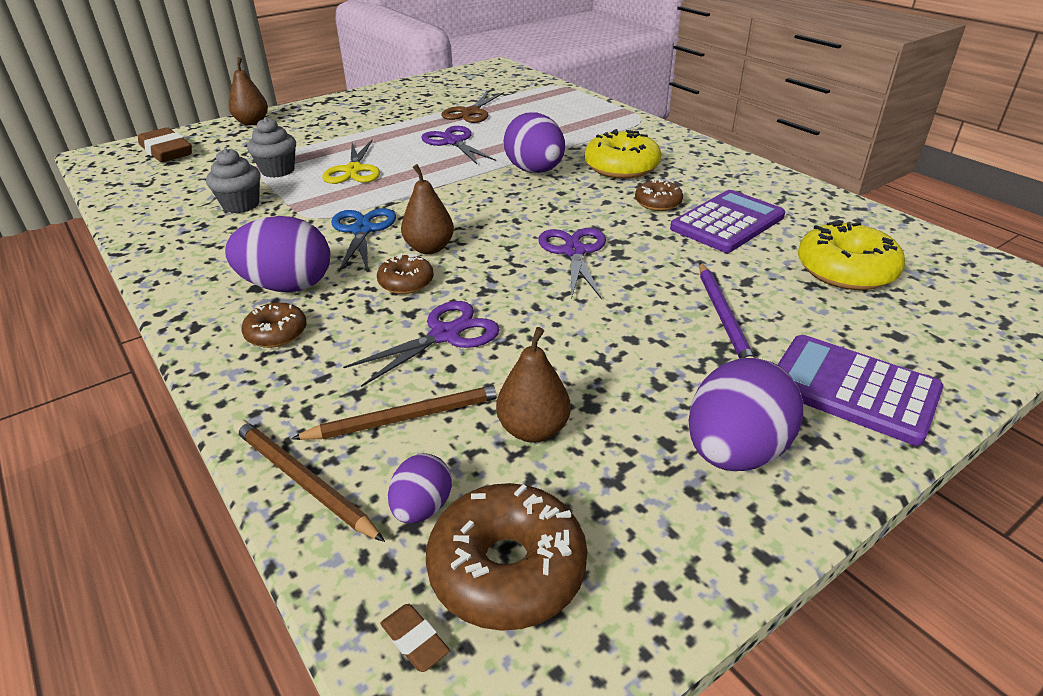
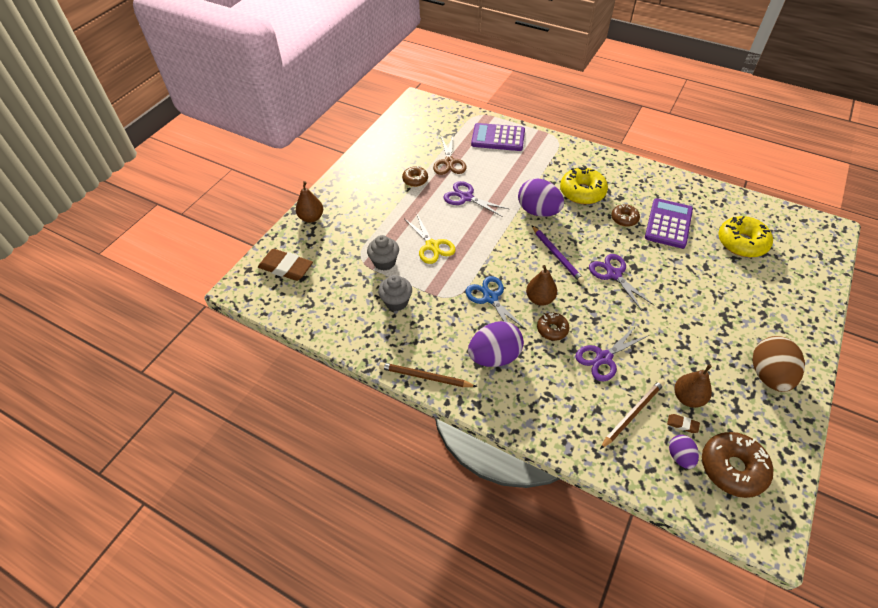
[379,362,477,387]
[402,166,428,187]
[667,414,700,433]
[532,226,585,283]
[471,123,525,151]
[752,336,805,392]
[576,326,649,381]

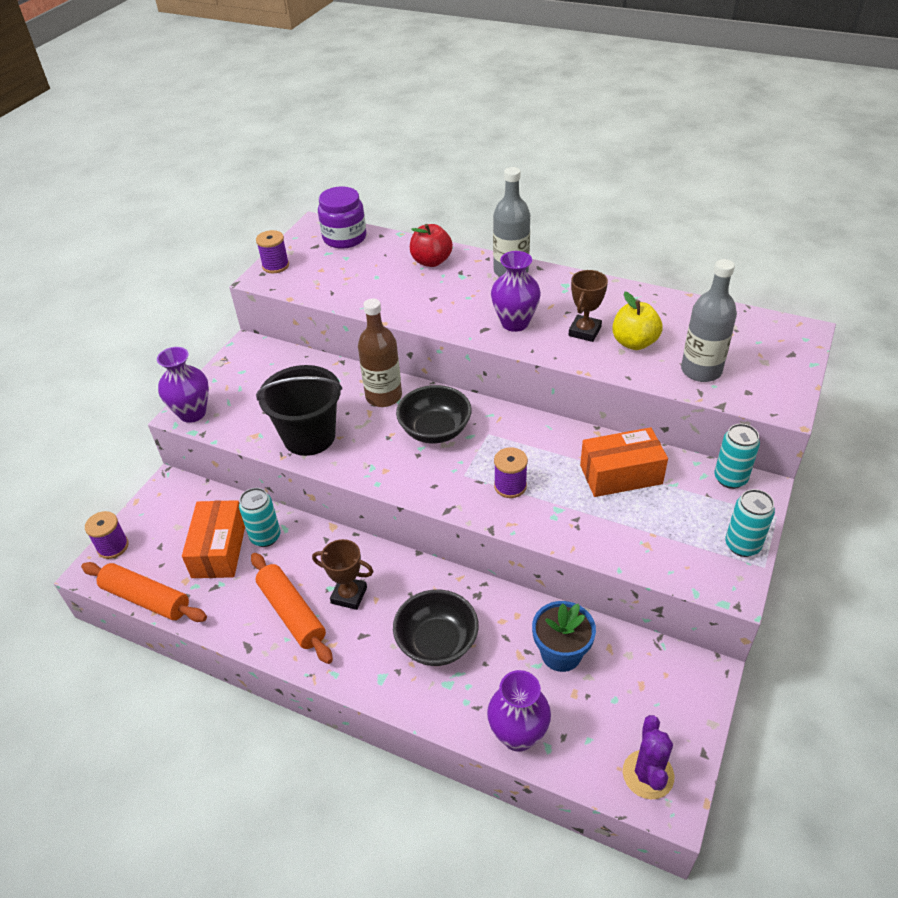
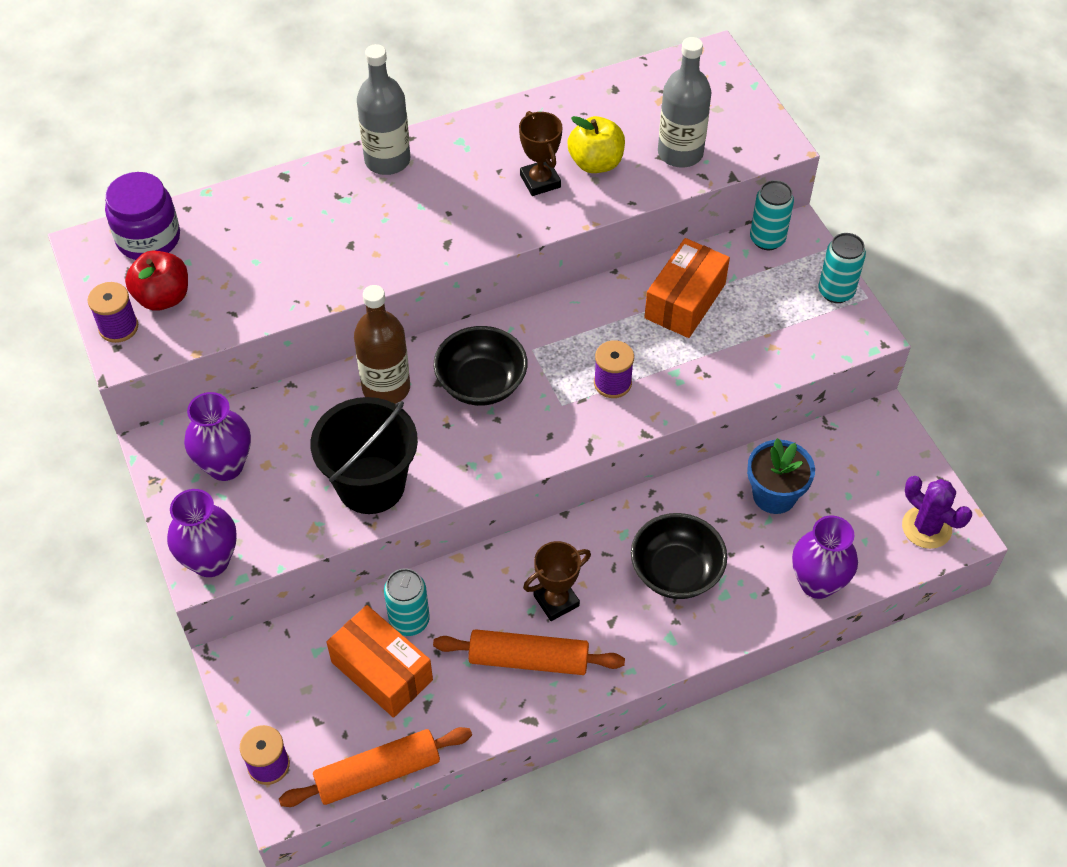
[125,251,188,311]
[184,392,251,481]

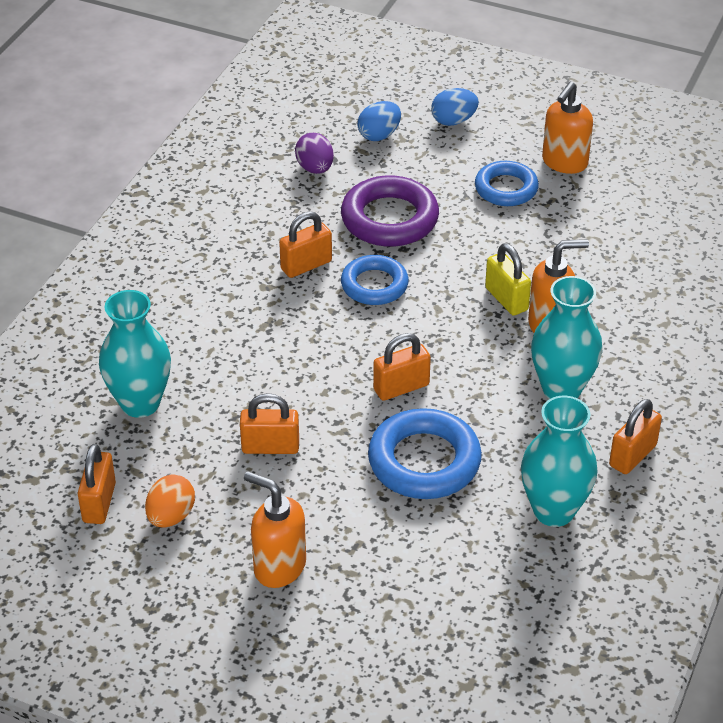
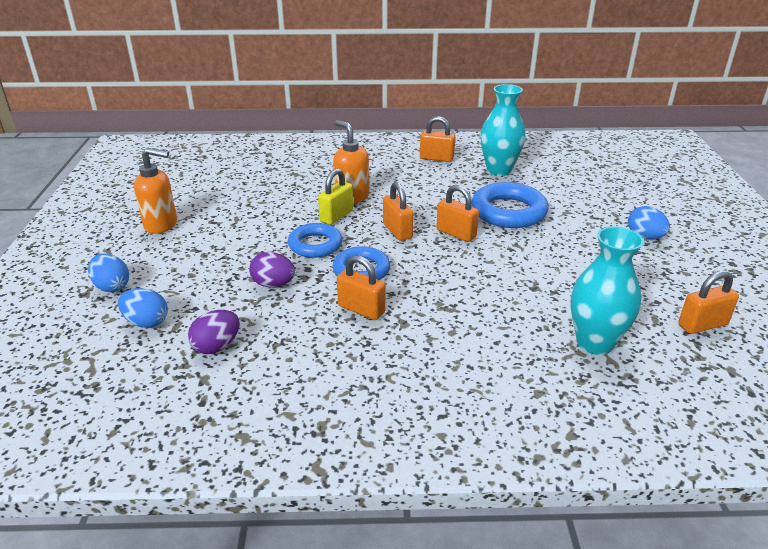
[145,474,195,527] (first image)
[531,276,602,399] (first image)
[383,182,414,241]
[288,223,343,258]
[628,206,670,239]
[249,252,295,288]

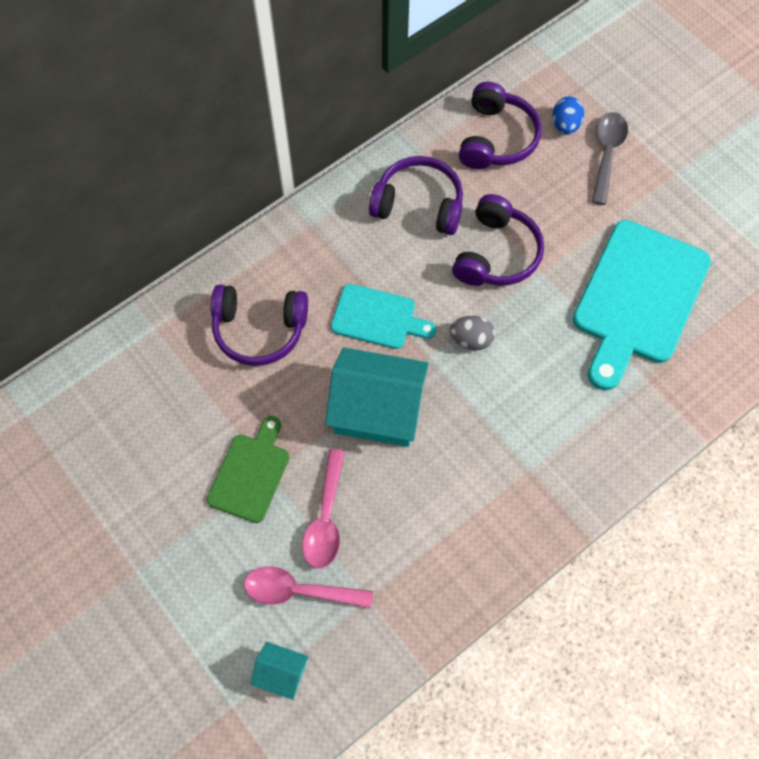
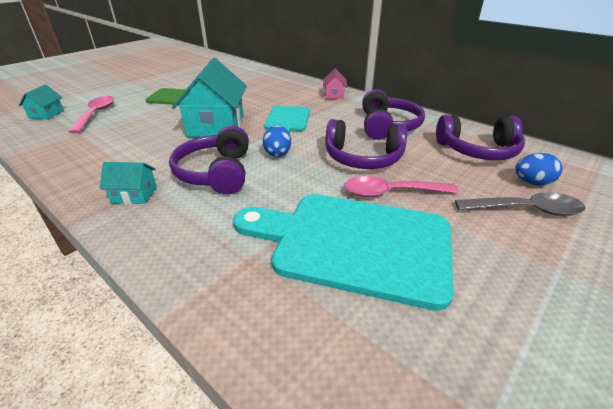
[100,162,157,204]
[323,69,347,99]
[169,125,249,194]
[344,176,459,197]
[263,125,291,157]

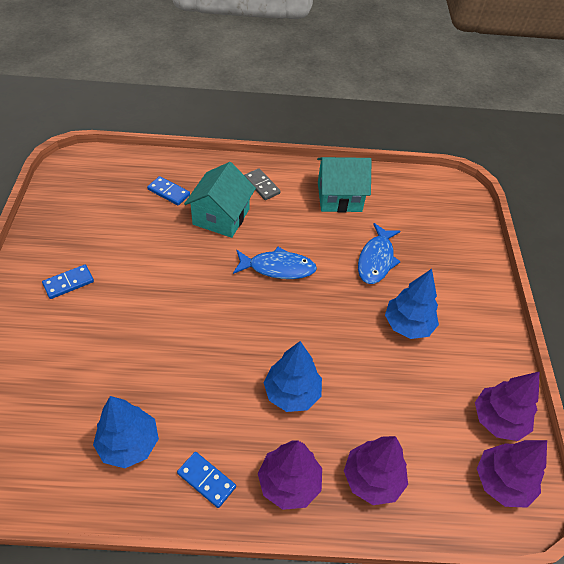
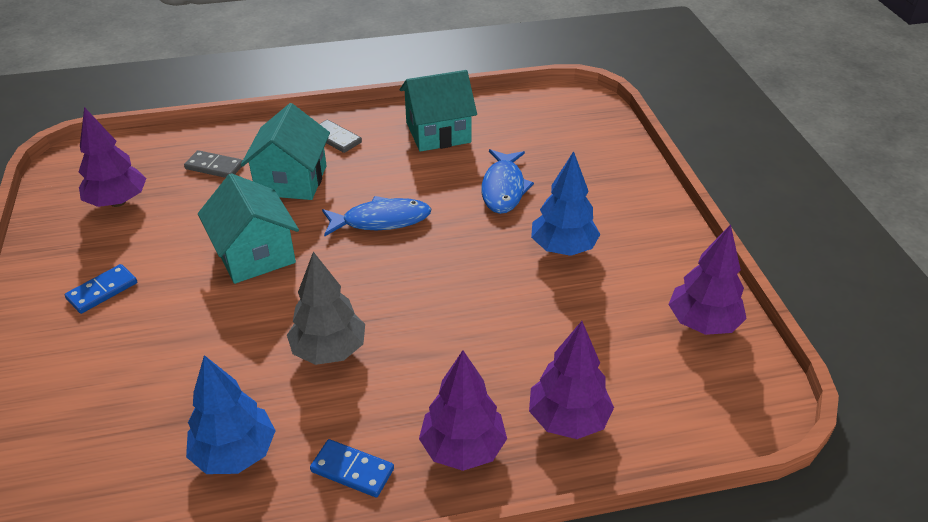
[263,341,322,412] (first image)
[198,173,299,284]
[287,252,365,365]
[79,107,146,207]
[184,150,243,178]

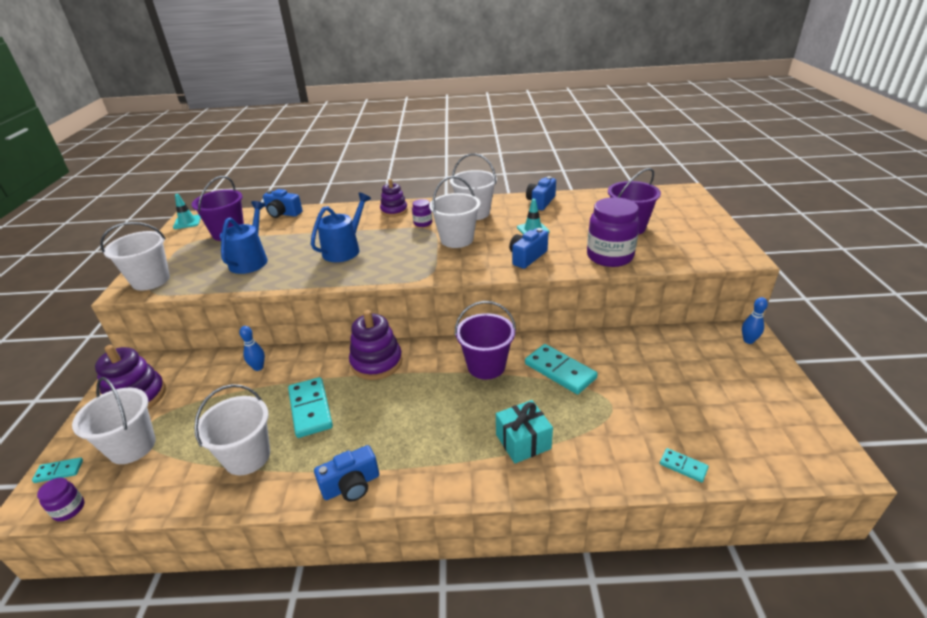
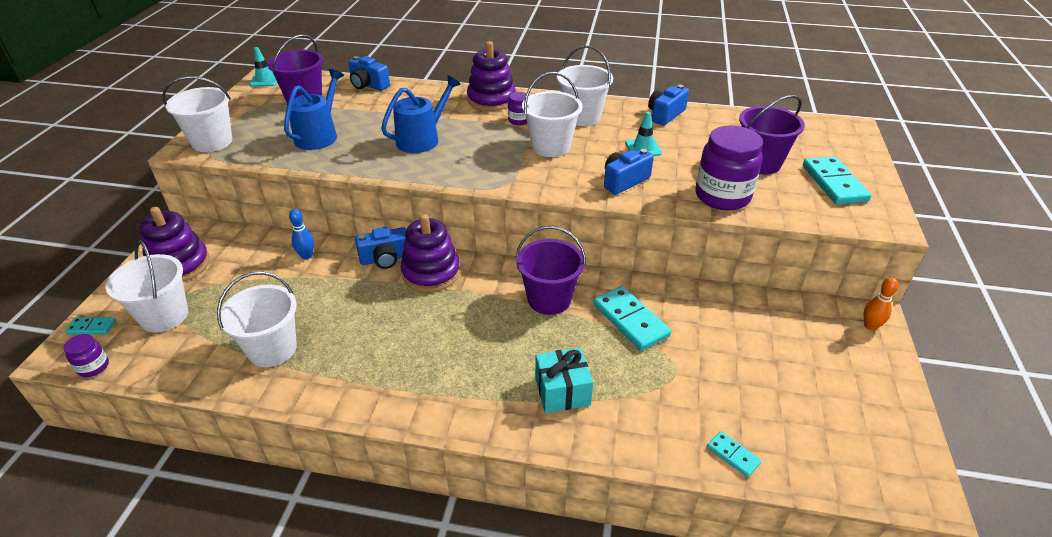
[803,156,871,205]
[355,227,406,269]
[863,277,899,331]
[467,41,516,111]

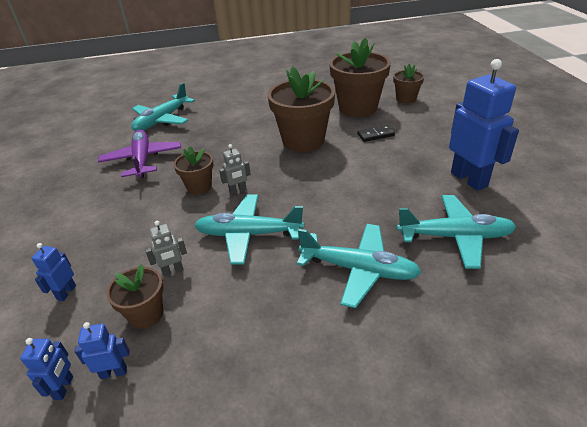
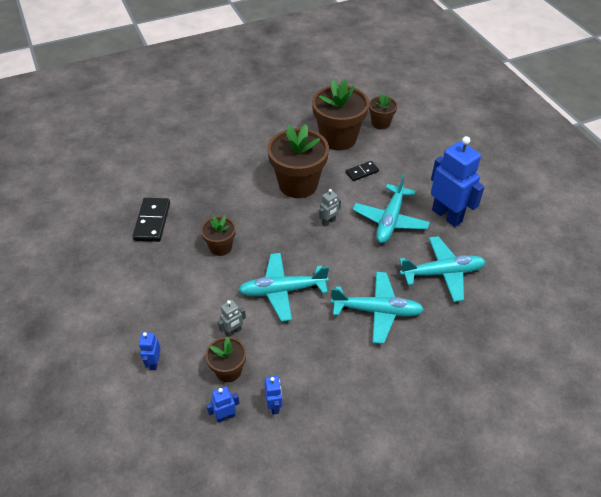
[265,376,282,415]
[353,174,430,243]
[319,189,341,226]
[132,198,170,242]

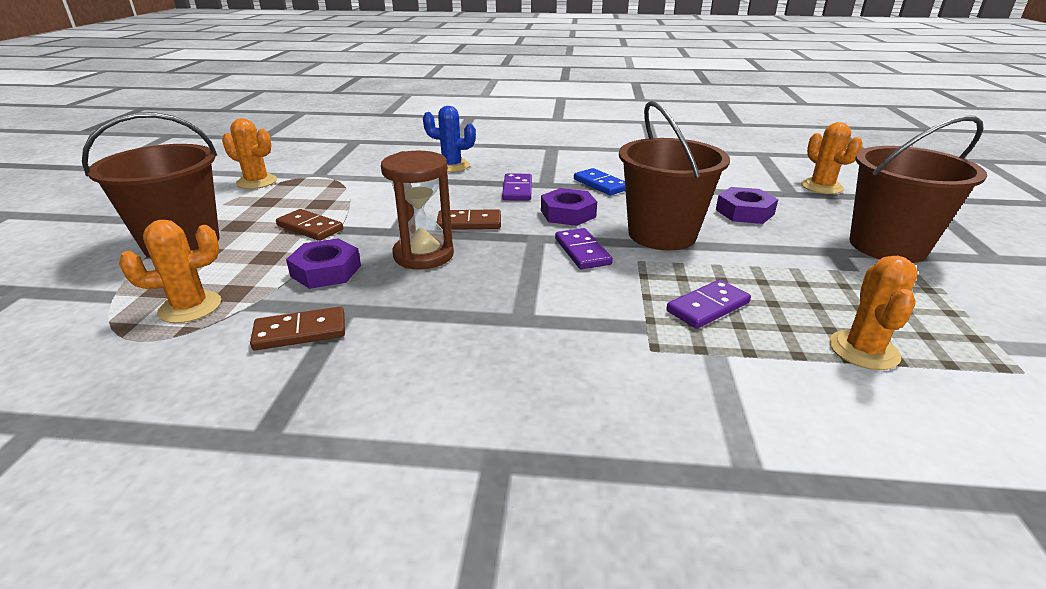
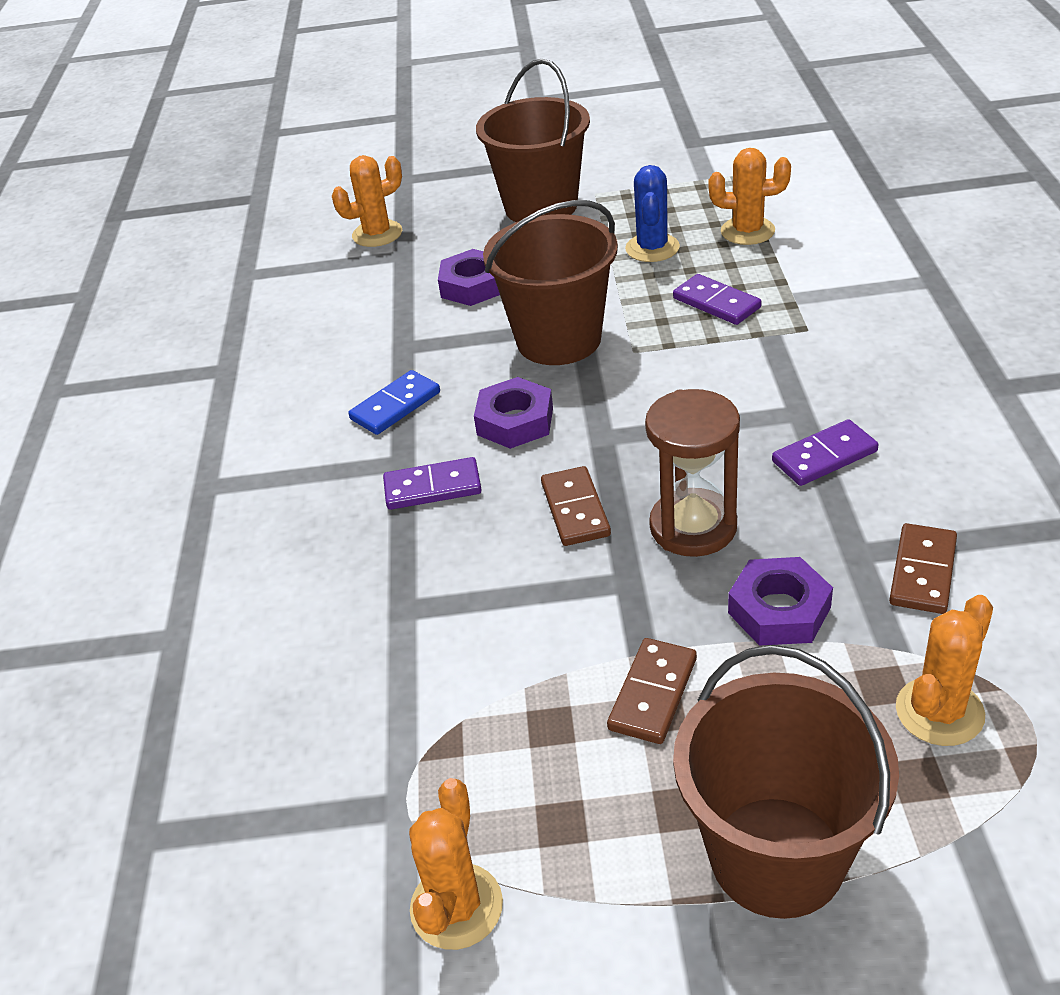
[625,165,680,262]
[772,419,879,486]
[896,595,993,746]
[889,523,957,614]

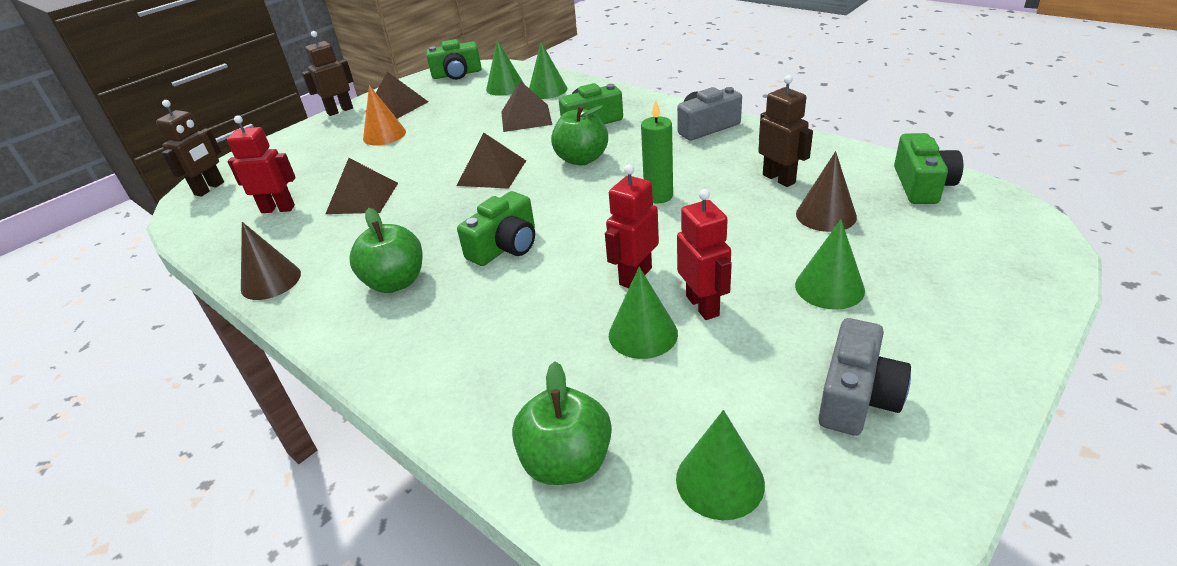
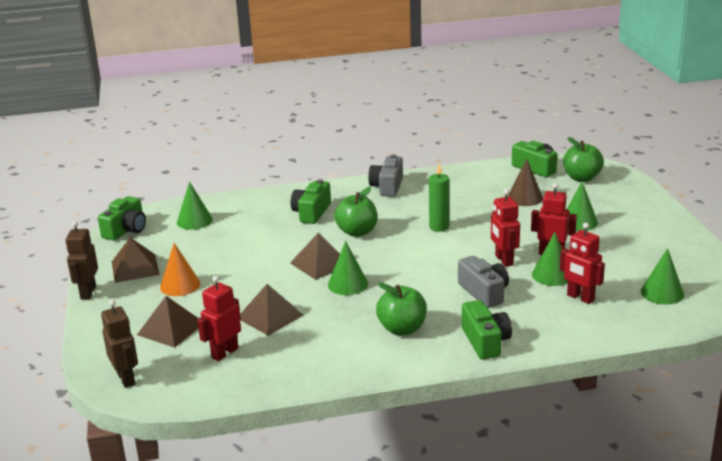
[241,222,301,300] (first image)
[758,75,813,187] (first image)
[560,223,605,304]
[462,300,512,359]
[137,296,199,348]
[563,137,604,182]
[328,241,368,295]
[458,256,509,308]

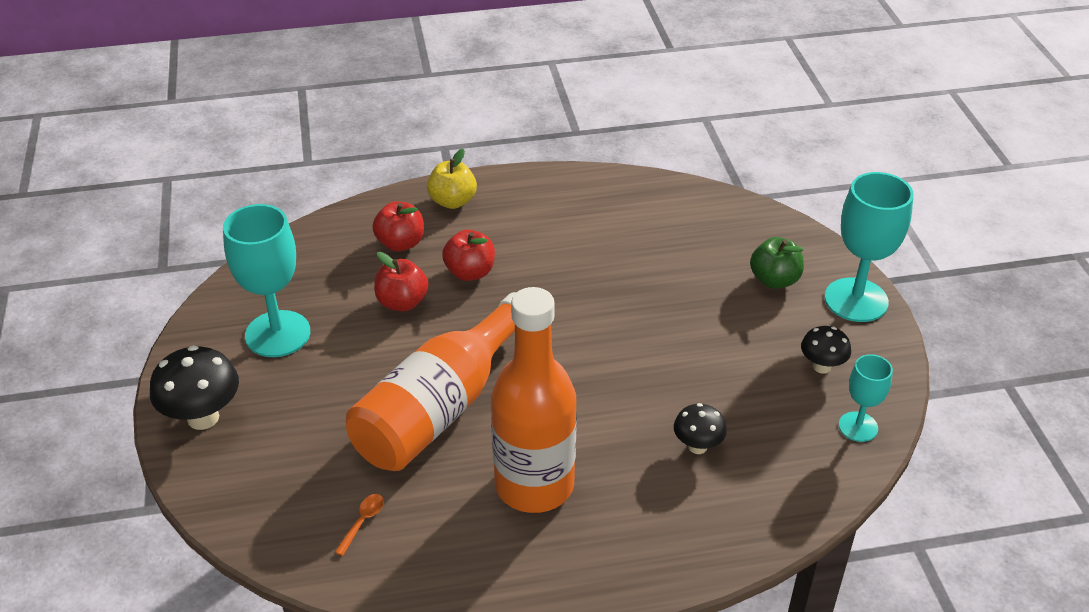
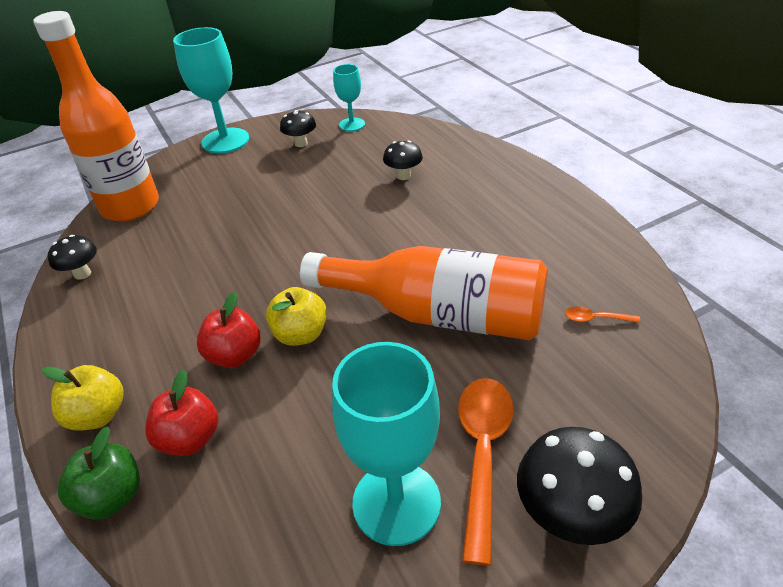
[374,252,428,311] (first image)
[48,235,97,280]
[266,287,327,346]
[458,378,514,566]
[34,11,159,222]
[58,426,140,520]

